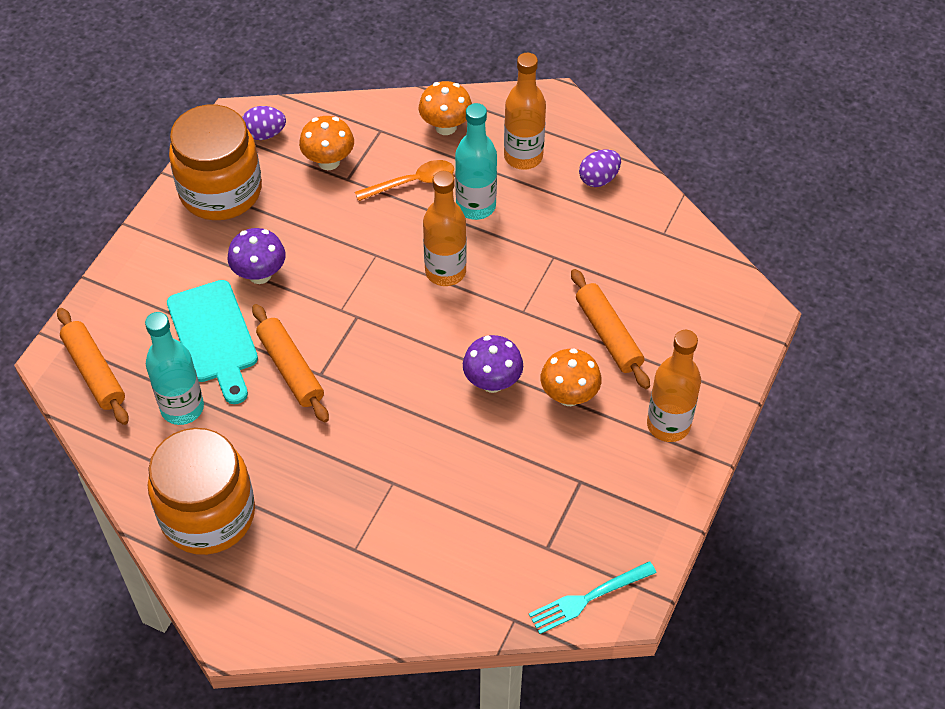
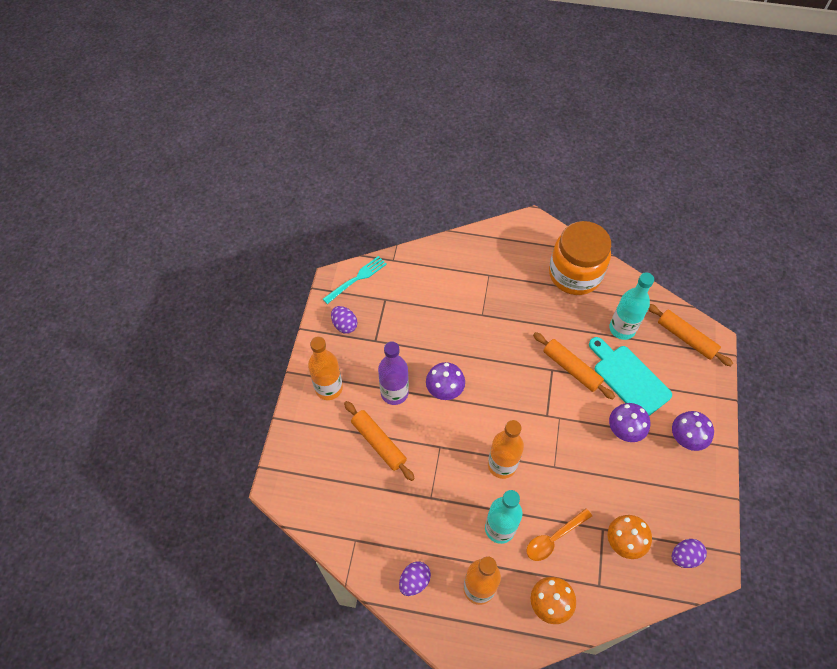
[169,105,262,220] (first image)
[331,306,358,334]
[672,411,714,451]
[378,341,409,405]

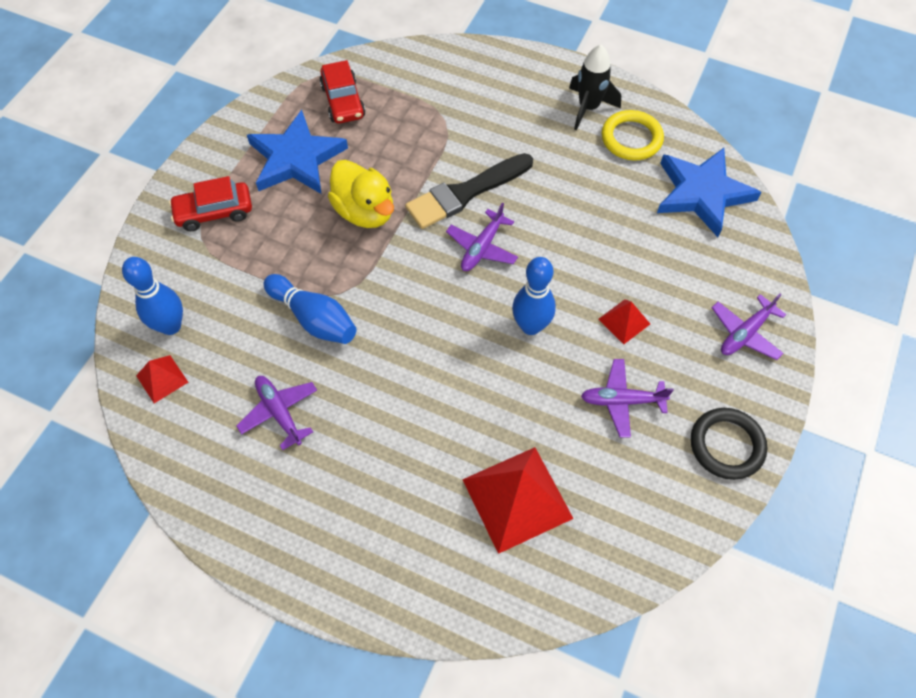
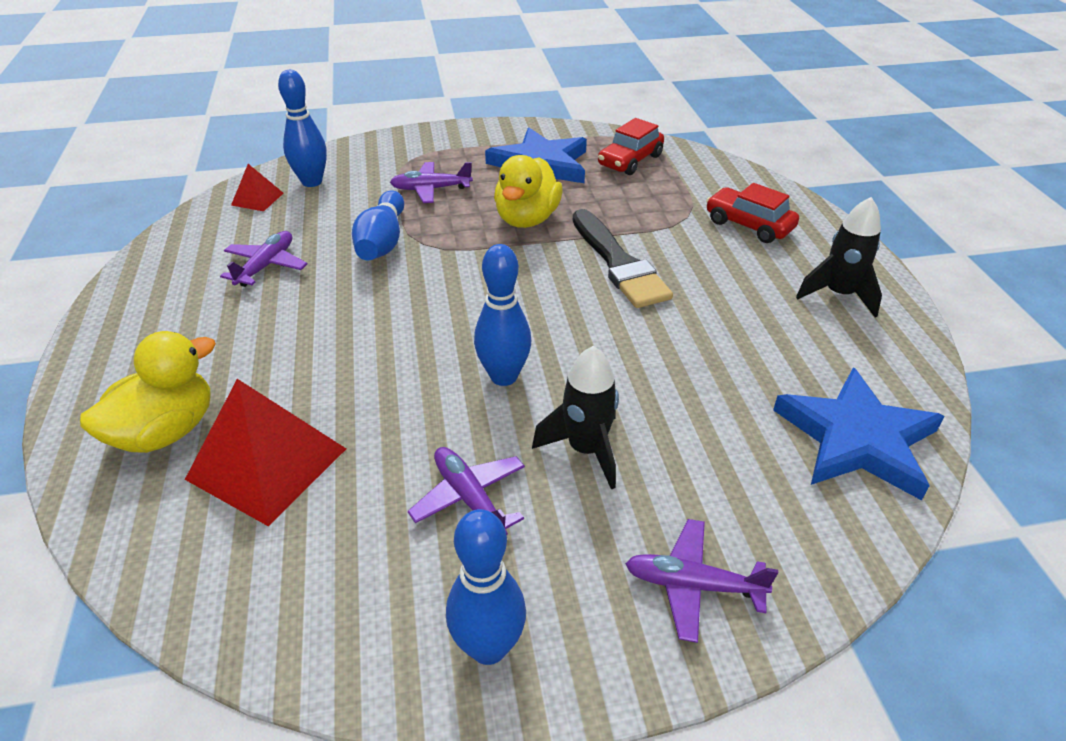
[602,110,664,160] (first image)
[80,331,216,453]
[706,183,799,243]
[390,162,473,203]
[532,346,619,490]
[446,509,526,665]
[573,209,673,308]

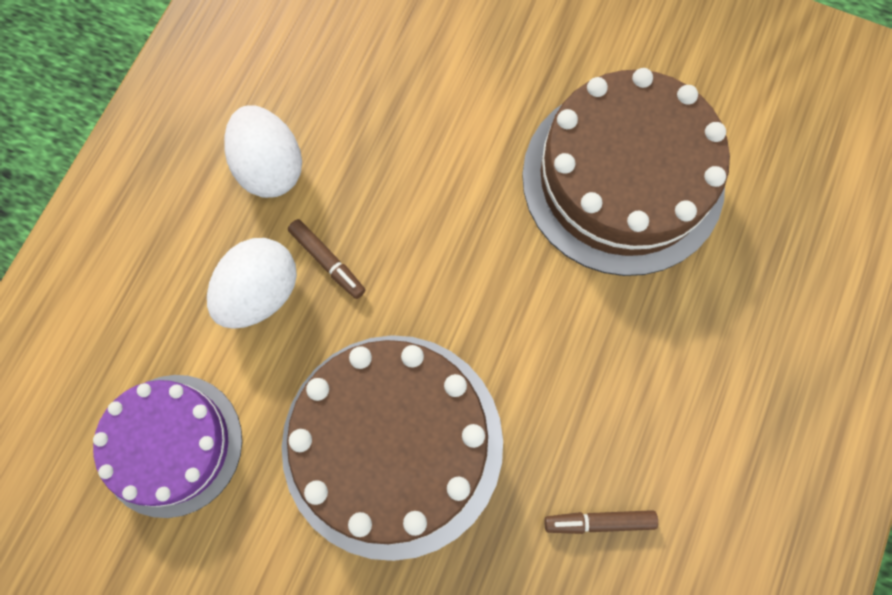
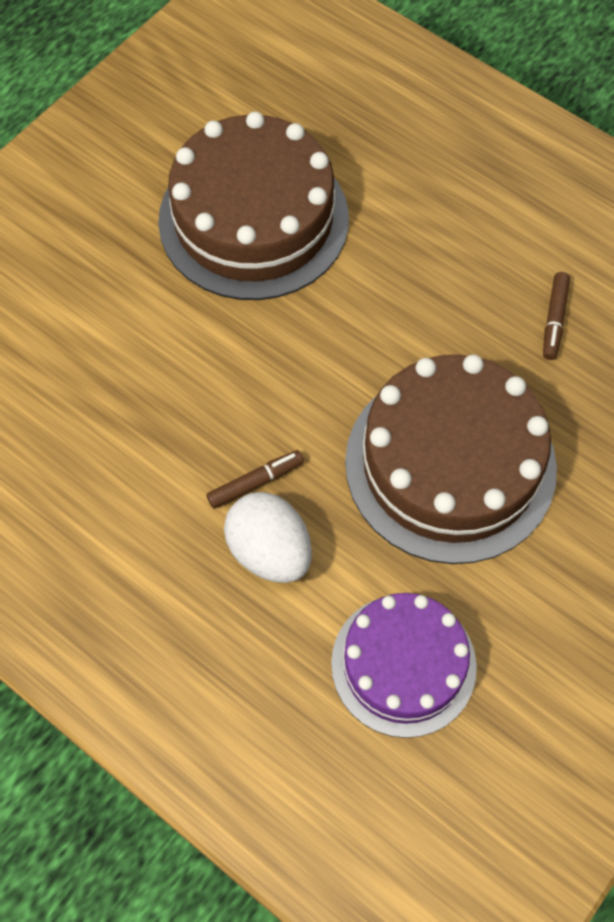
[224,105,302,198] (first image)

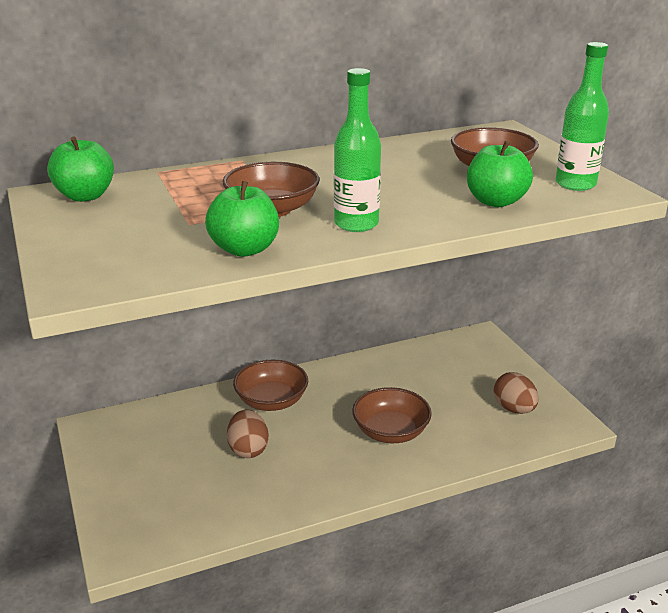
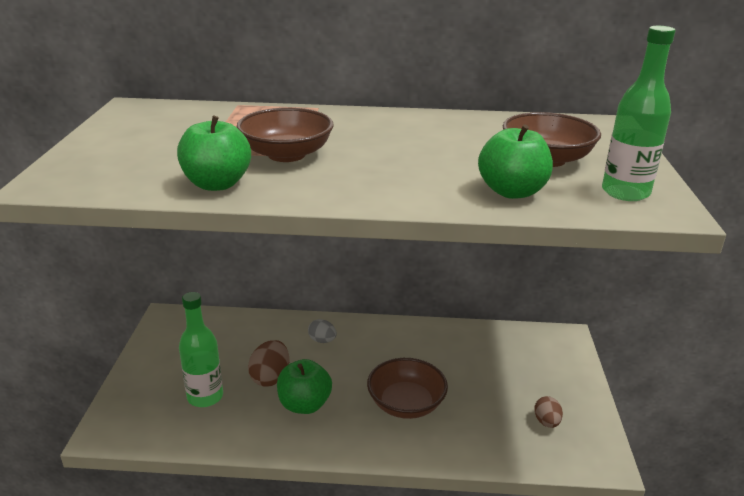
[277,359,332,414]
[179,292,223,407]
[308,319,337,343]
[534,396,563,428]

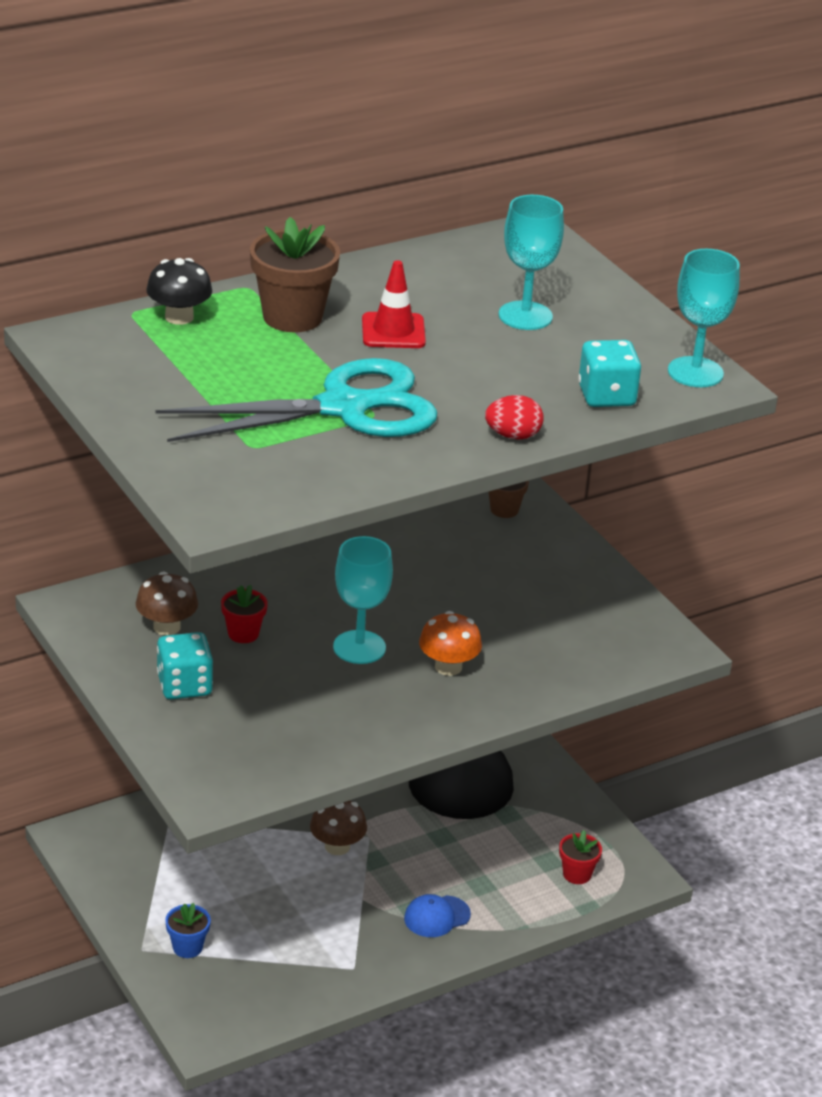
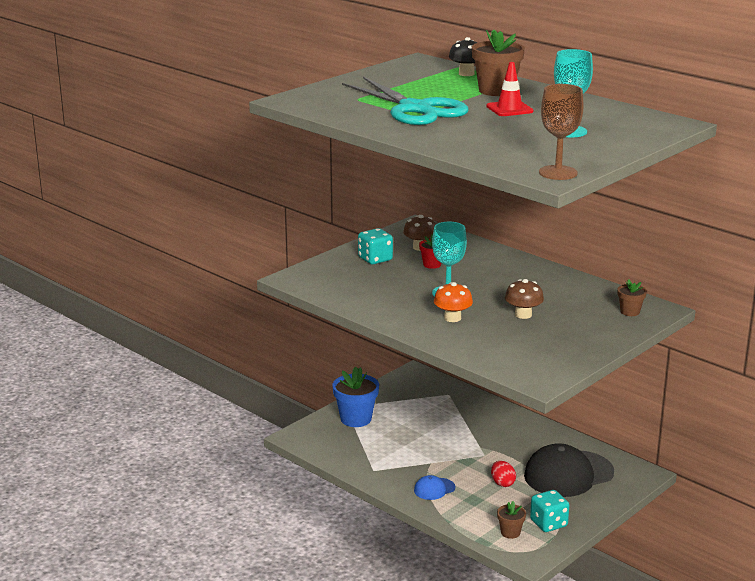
[505,279,544,319]
[491,461,516,487]
[530,490,569,532]
[497,501,526,539]
[539,84,584,180]
[414,475,456,500]
[332,366,379,427]

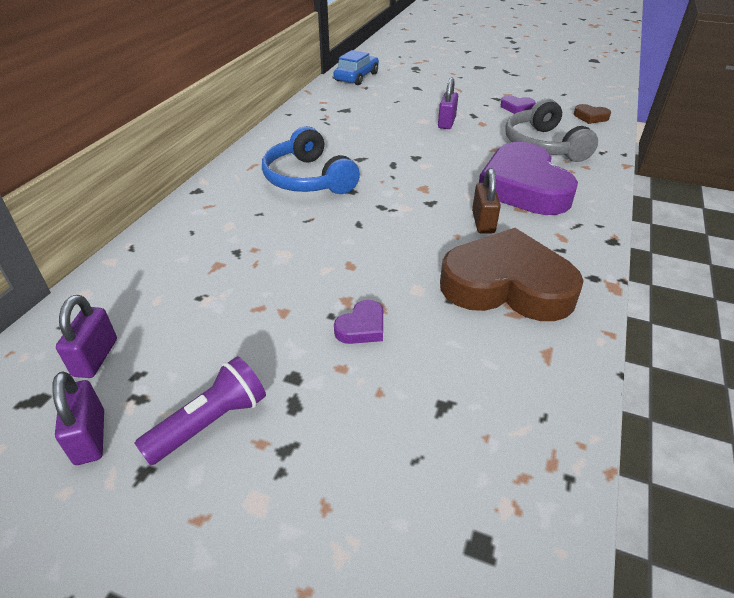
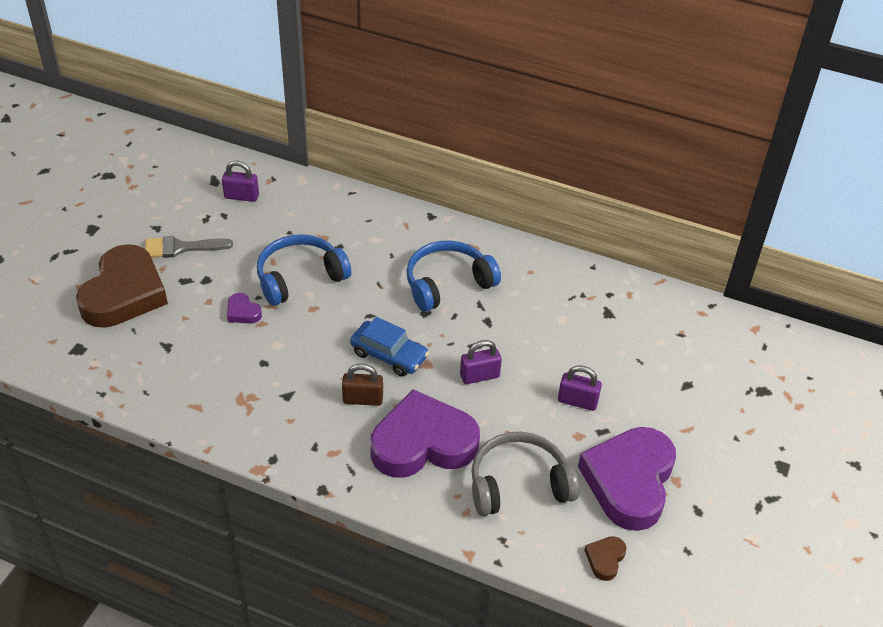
[257,234,351,306]
[460,340,502,384]
[350,317,429,376]
[76,244,168,328]
[145,236,233,258]
[578,427,676,531]

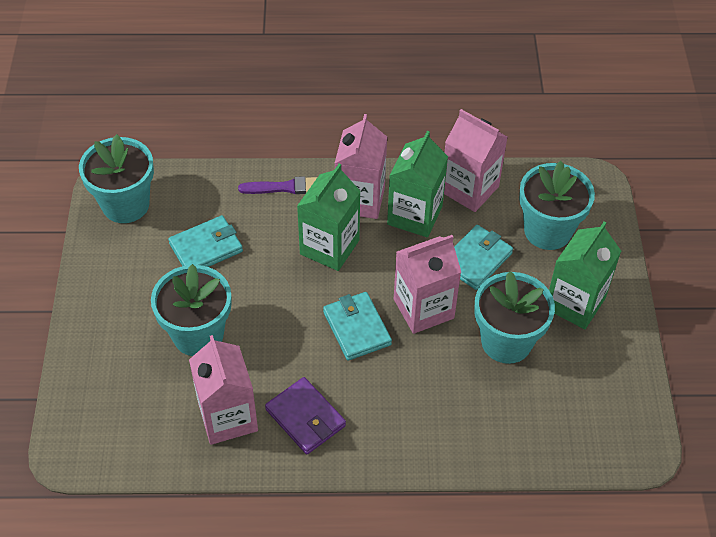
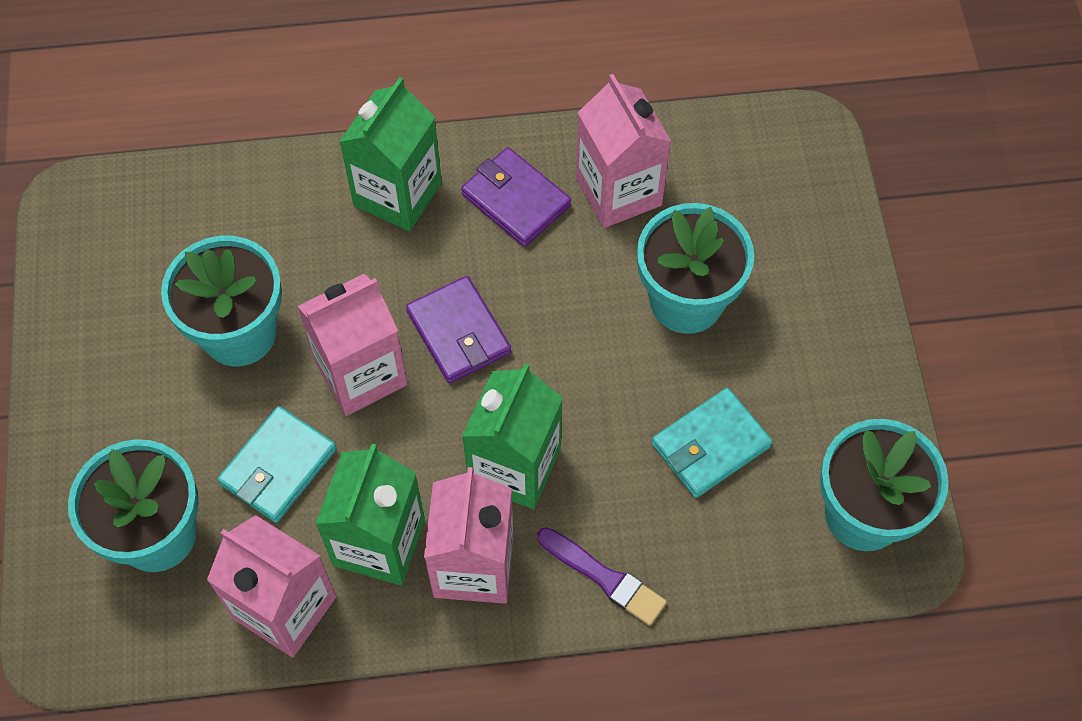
[339,77,442,231]
[406,276,511,383]
[537,527,667,626]

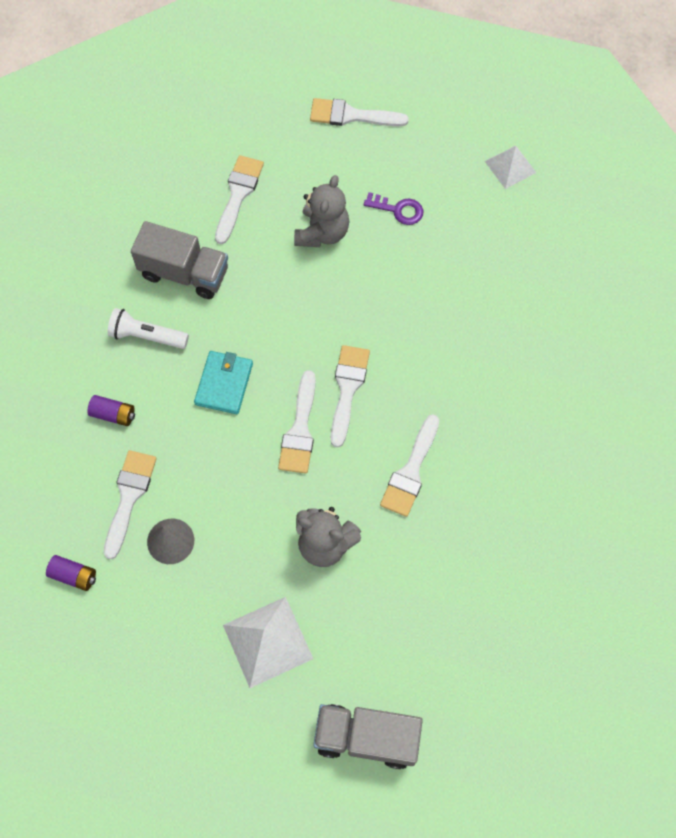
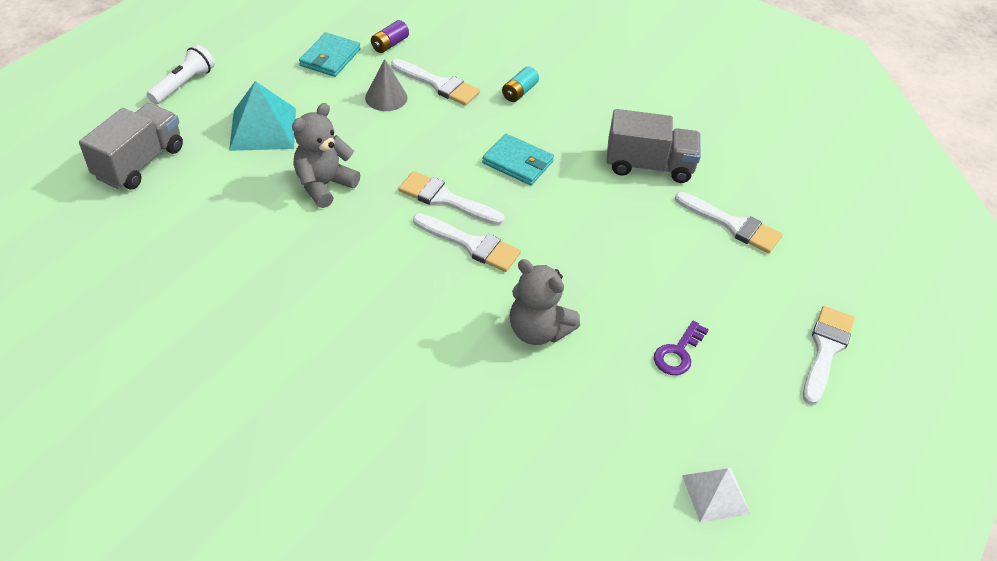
[380,414,439,517] (first image)
[299,32,361,77]
[146,44,215,104]
[510,259,580,345]
[502,66,539,102]
[229,81,296,151]
[607,109,701,183]

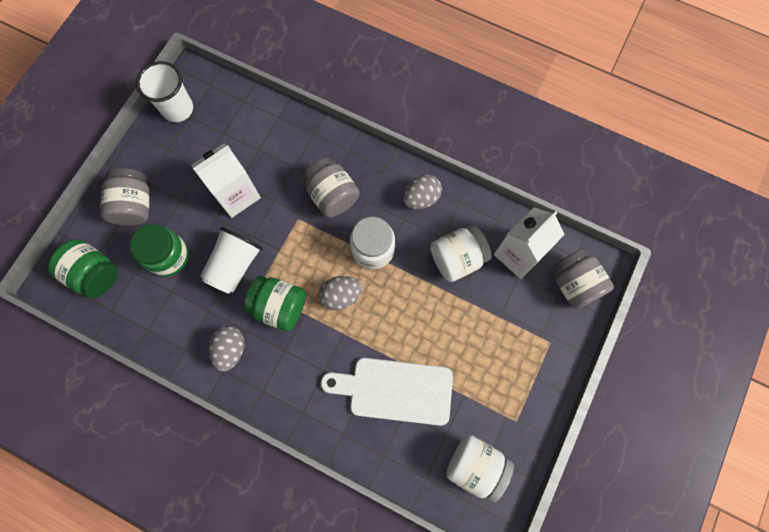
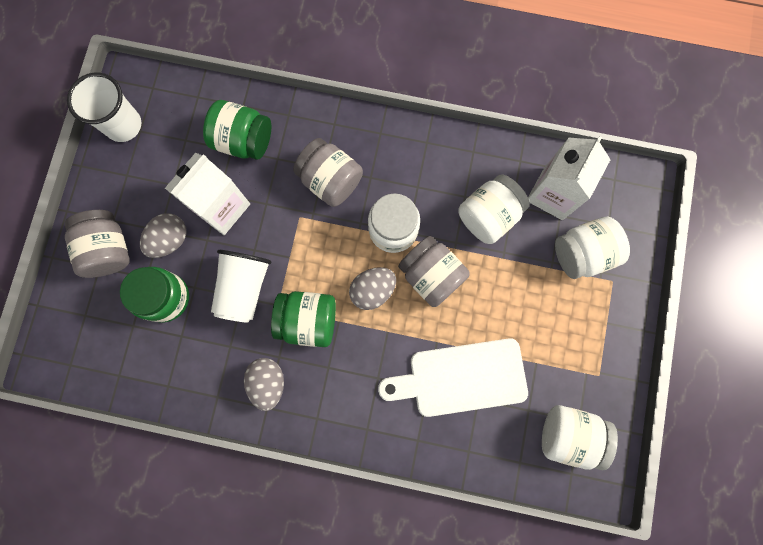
[555,217,630,279]
[203,100,271,160]
[140,213,186,258]
[398,236,470,307]

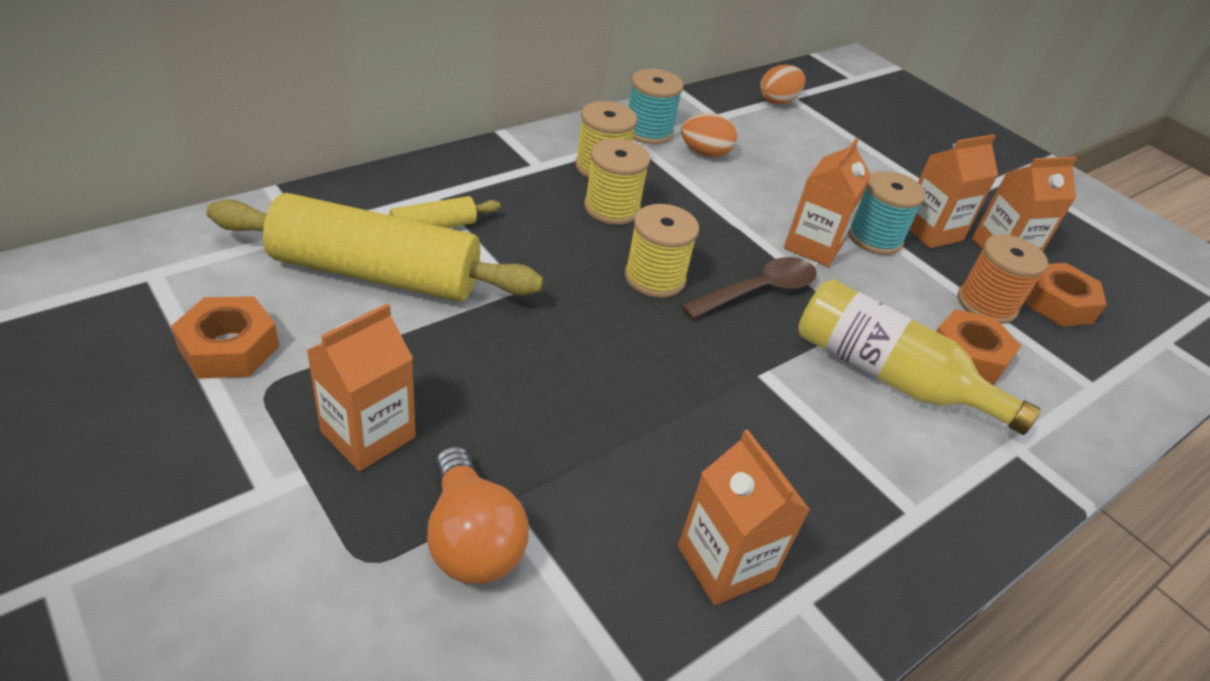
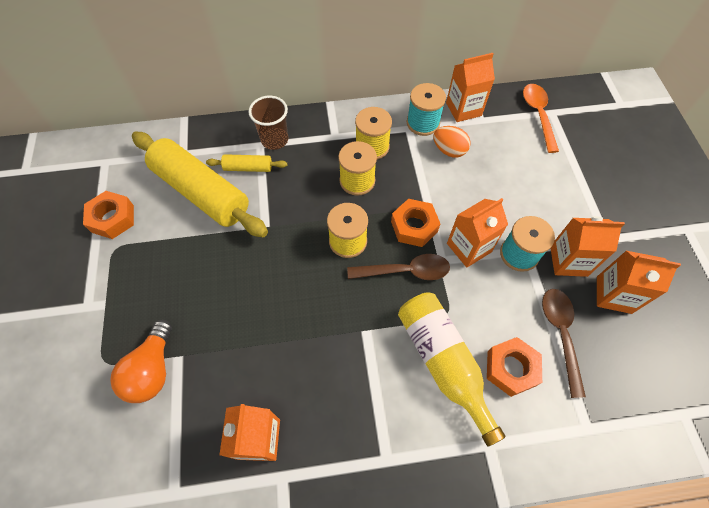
[248,96,288,150]
[446,53,495,122]
[391,199,440,247]
[523,84,559,153]
[542,289,586,398]

